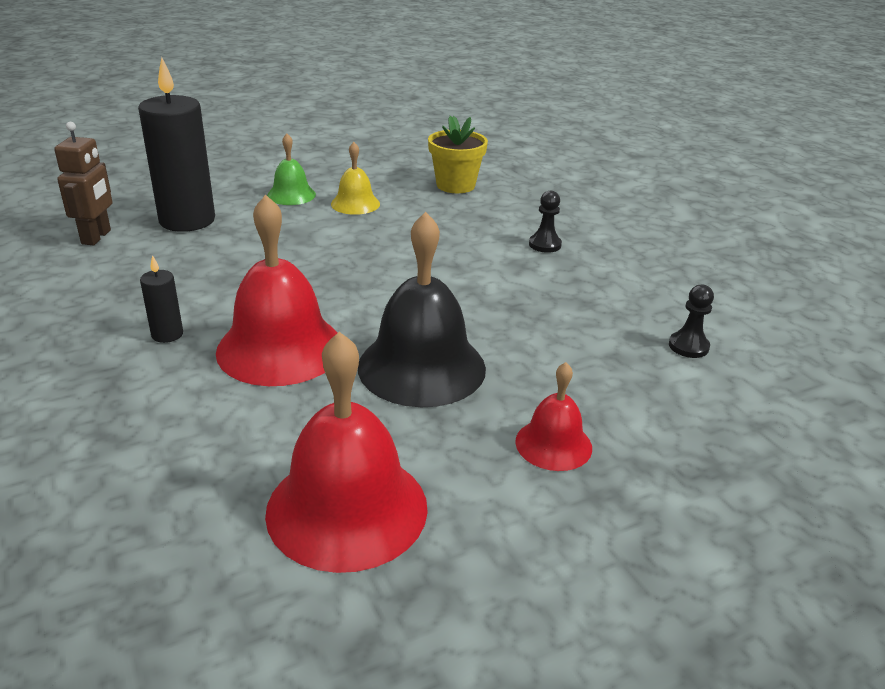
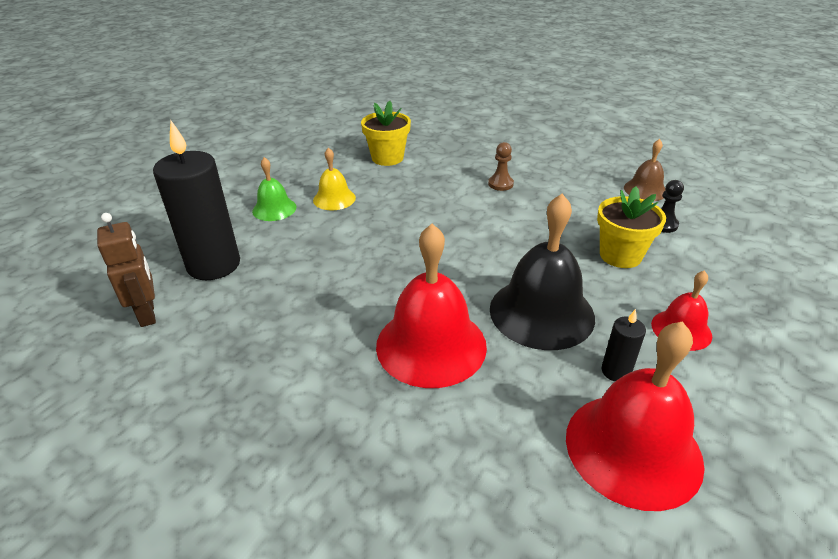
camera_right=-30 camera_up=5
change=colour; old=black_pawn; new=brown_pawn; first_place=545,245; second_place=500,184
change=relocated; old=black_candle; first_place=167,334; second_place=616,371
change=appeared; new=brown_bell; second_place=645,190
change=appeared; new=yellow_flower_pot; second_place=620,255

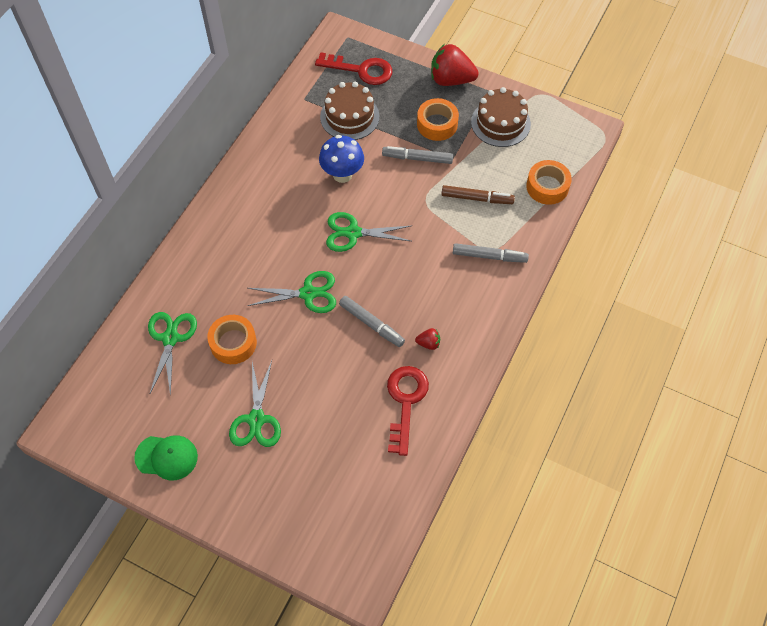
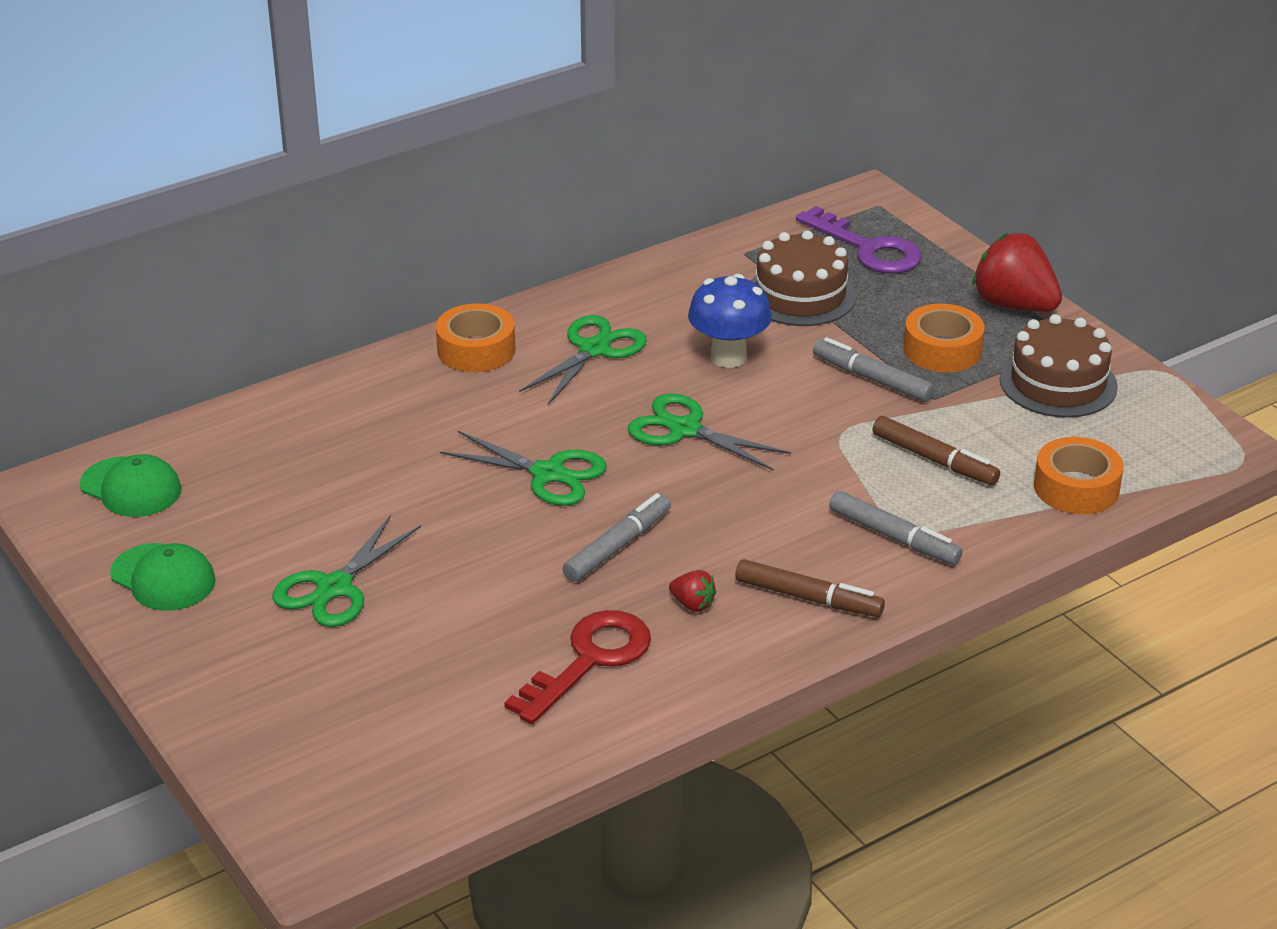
camera_right=30 camera_up=-25
change=colour; old=red_key; new=purple_key; first_place=361,70; second_place=868,249
change=spun; old=grey_marker; first_place=371,324; second_place=618,546; degrees=-120
change=relocated; old=green_scissors; first_place=170,338; second_place=594,349
change=relocated; old=orange_tape; first_place=233,343; second_place=476,350
change=appeared; new=green_cap; second_place=131,487
change=appeared; new=brown_marker; second_place=808,598

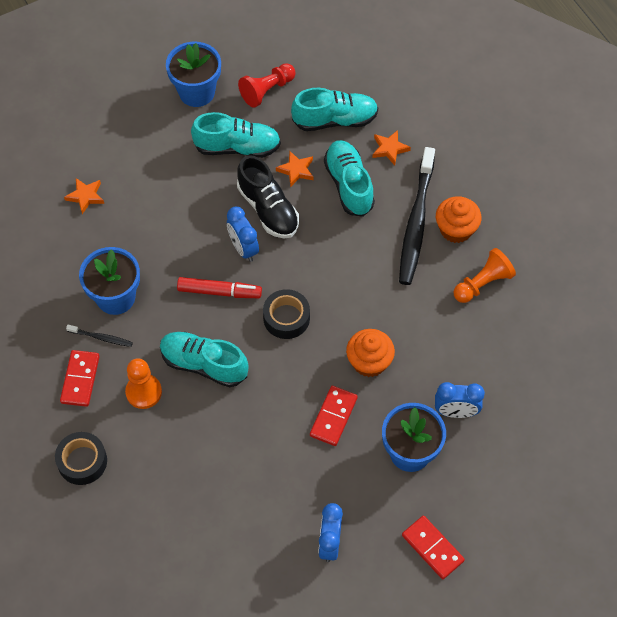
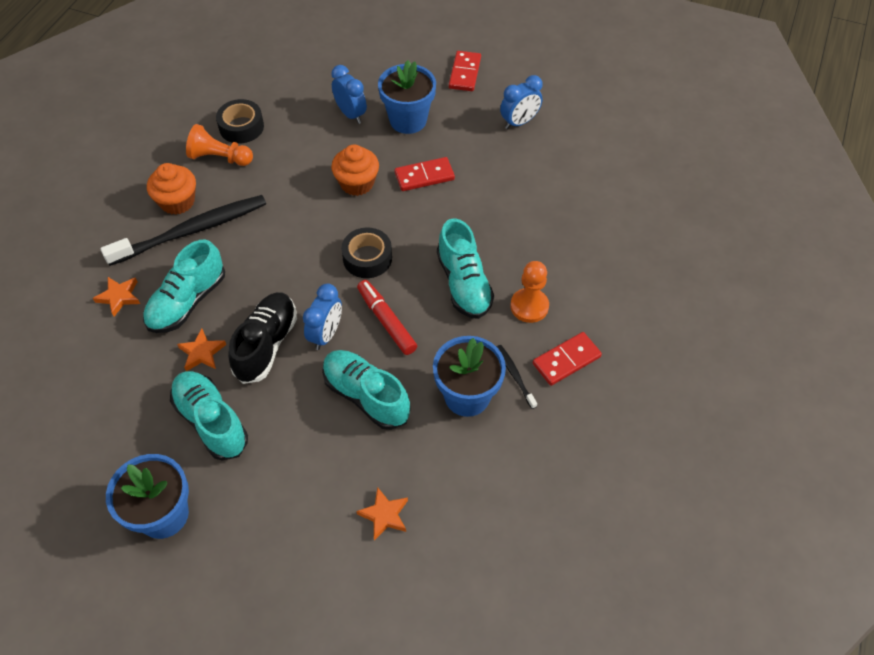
camera_right=-130 camera_up=-5
change=missing; old=red_pawn; first_place=267,90
change=relocated; old=turquoise_shoe; first_place=335,120; second_place=366,396
change=relocated; old=black_tape; first_place=82,461; second_place=241,127

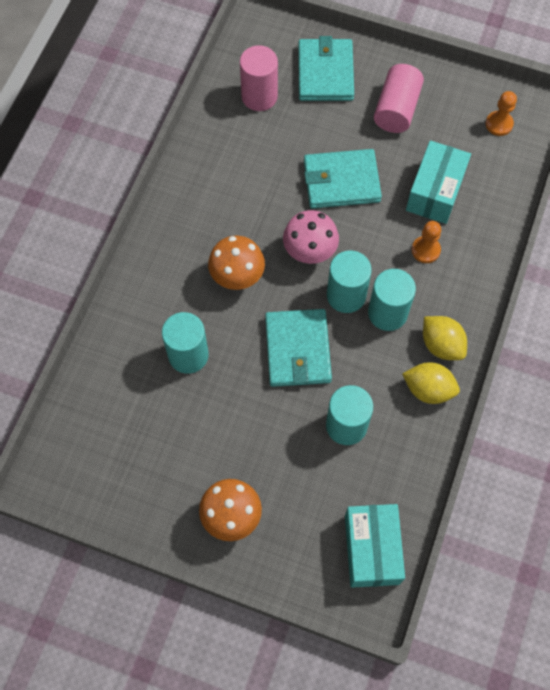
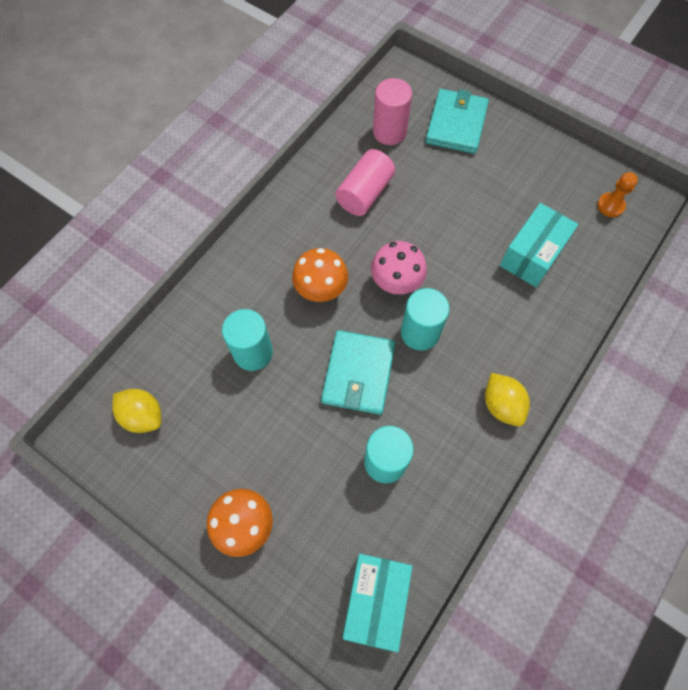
camera_right=15 camera_up=0
change=relocated; old=pink_cylinder; first_place=396,109; second_place=364,193
change=missing; old=turquoise_wallet; first_place=341,181
change=missing; old=orange_pawn; first_place=425,250
change=missing; old=turquoise_cylinder; first_place=387,313
change=relocated; old=yellow_lemon; first_place=428,389; second_place=143,416

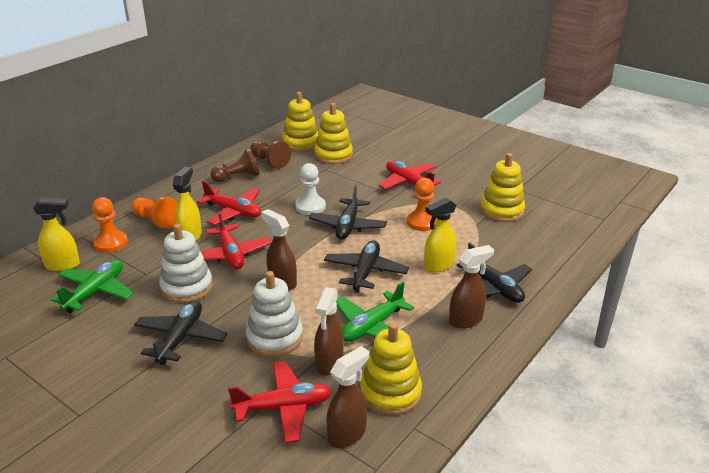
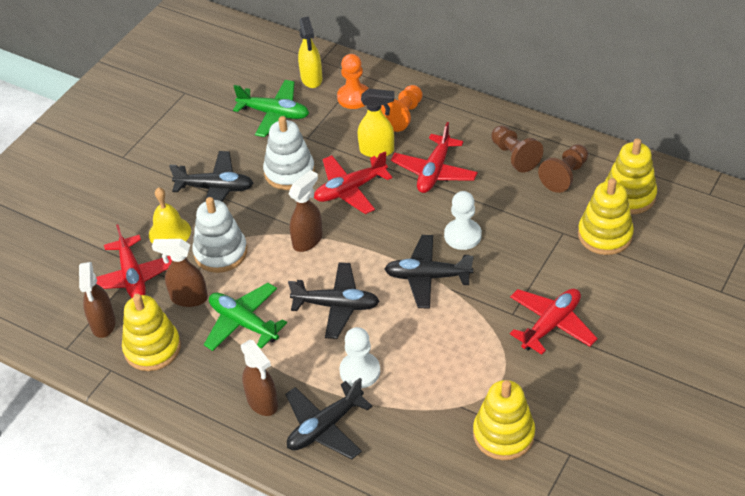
camera_right=85 camera_up=15
change=missing; old=orange_pawn; first_place=422,222
change=exchanged; old=yellow_spray_bottle; new=white_pawn; first_place=438,266; second_place=360,371
change=spun; old=brown_spray_bottle; first_place=347,434; second_place=103,324; degrees=45
change=appeared; new=yellow_bell; second_place=169,232

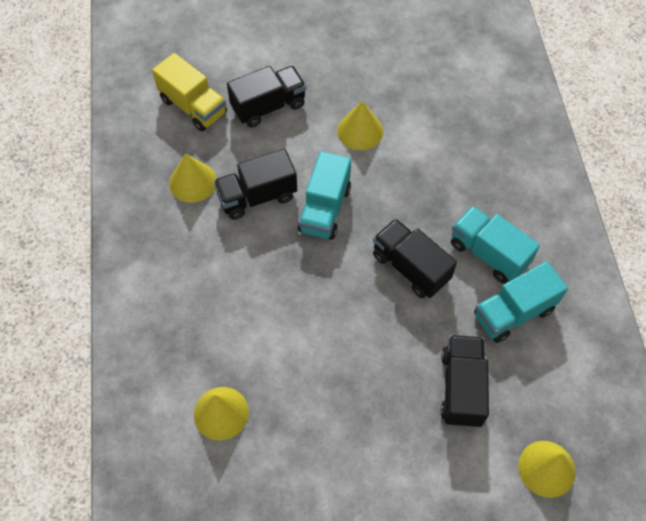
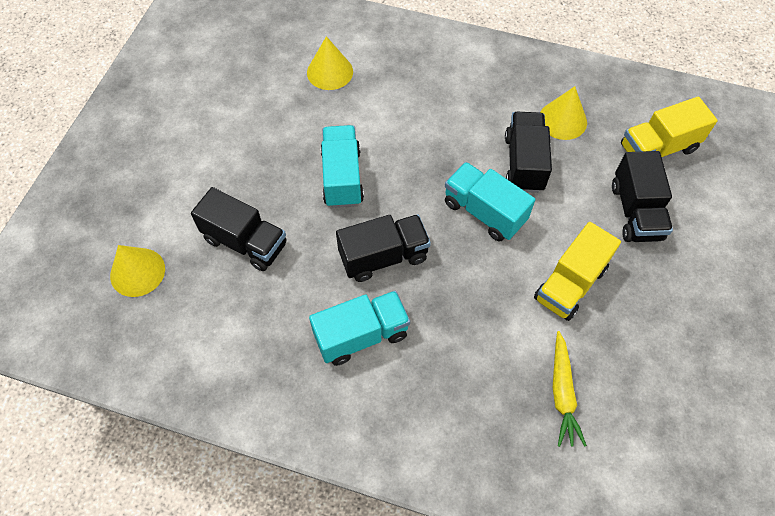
camera_right=115 camera_up=0
change=exchanged; old=yellow_cone; new=yellow_truck; first_place=360,131; second_place=570,284
change=relocated; old=turquoise_truck; first_place=513,313; second_place=342,177
change=appeared; new=yellow_carrot; second_place=562,393

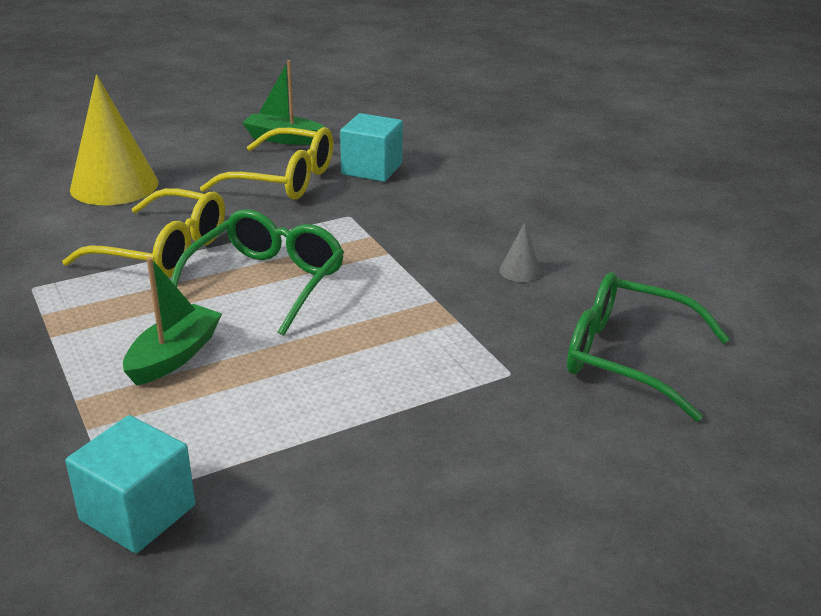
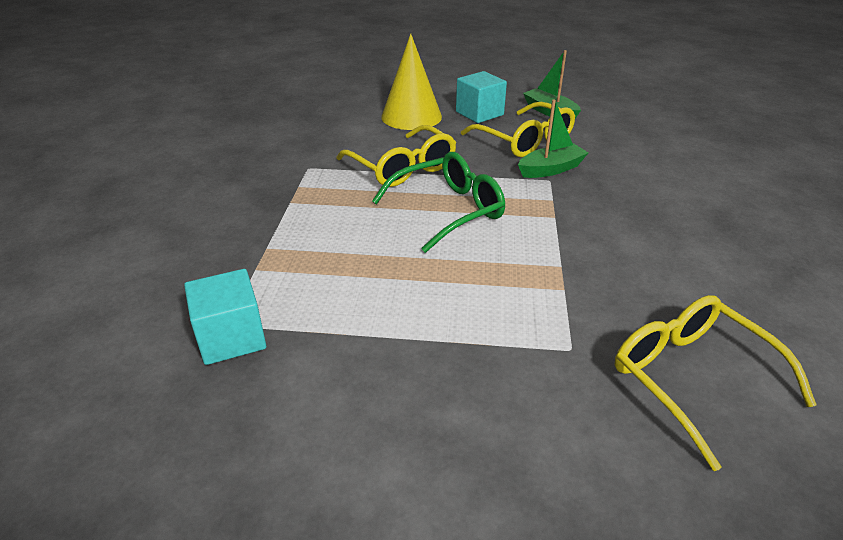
camera_right=35 camera_up=5
change=relocated; old=turquoise_cube; first_place=371,169; second_place=479,113
change=missing; old=grey_cone; first_place=519,271
change=relocated; old=green_boat; first_place=174,356; second_place=551,169
change=colour; old=green_glasses; new=yellow_glasses; first_place=626,357; second_place=691,378

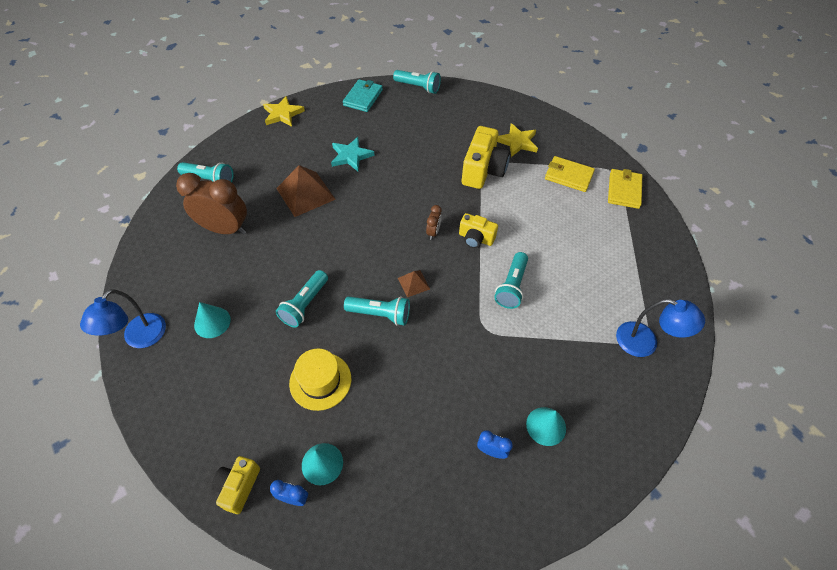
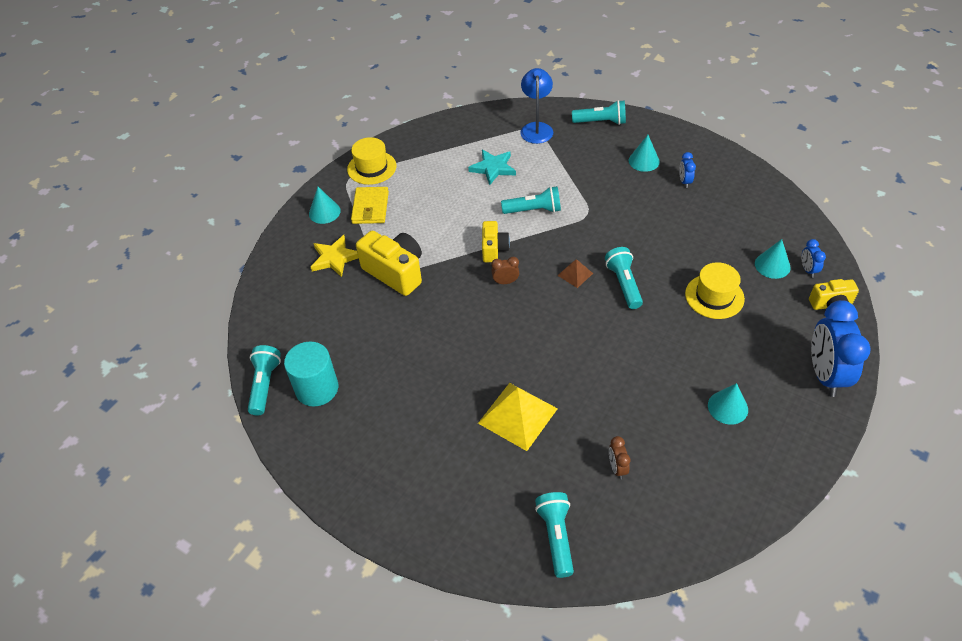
camera_right=-110 camera_up=-5
change=missing; old=turquoise_wallet; first_place=363,97
change=missing; old=yellow_star; first_place=282,114
change=spun; old=yellow_camera; first_place=483,170; second_place=395,272; degrees=45
change=relocated; old=turquoise_star; first_place=351,156; second_place=493,168
change=colour; old=brown_pyramid; new=yellow_pyramid; first_place=305,193; second_place=518,416
change=exchanged; old=yellow_wallet; new=yellow_hat; first_place=624,190; second_place=371,168
change=size; old=brown_clock; first_place=225,229; second_place=617,468; factor=0.44
change=relocated; old=turquoise_flashlight; first_place=305,305; second_place=601,122
change=missing; old=blue_lamp; first_place=139,338
change=appeared; new=turquoise_cone; second_place=324,212
change=appeared; new=blue_clock; second_place=825,374
change=appeared; new=turquoise_cylinder; second_place=317,388

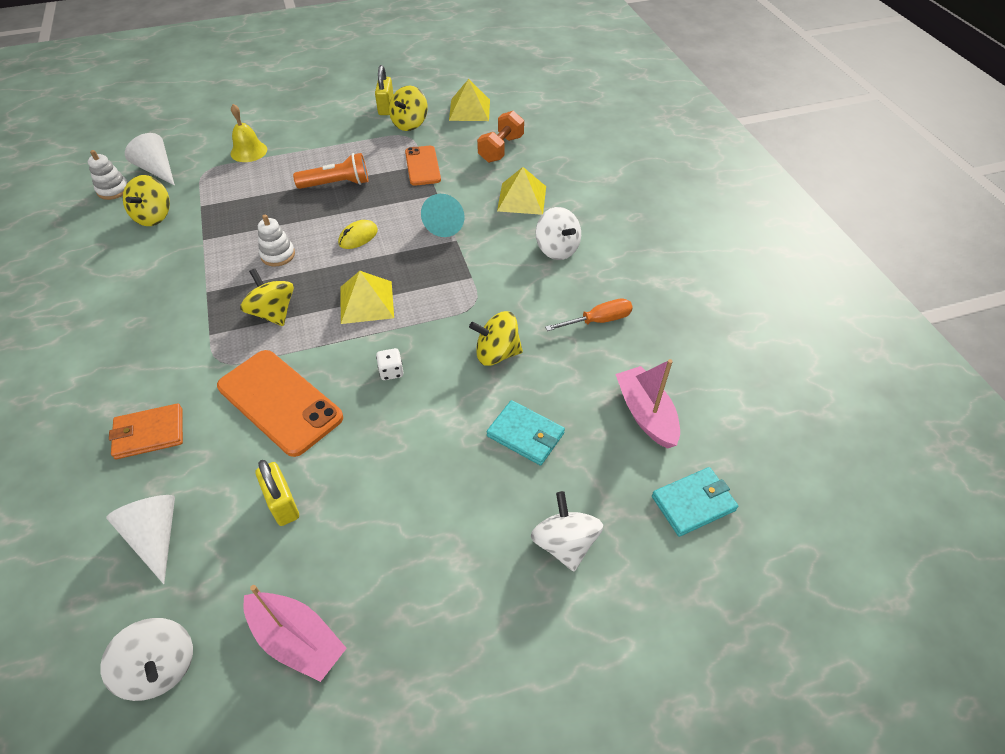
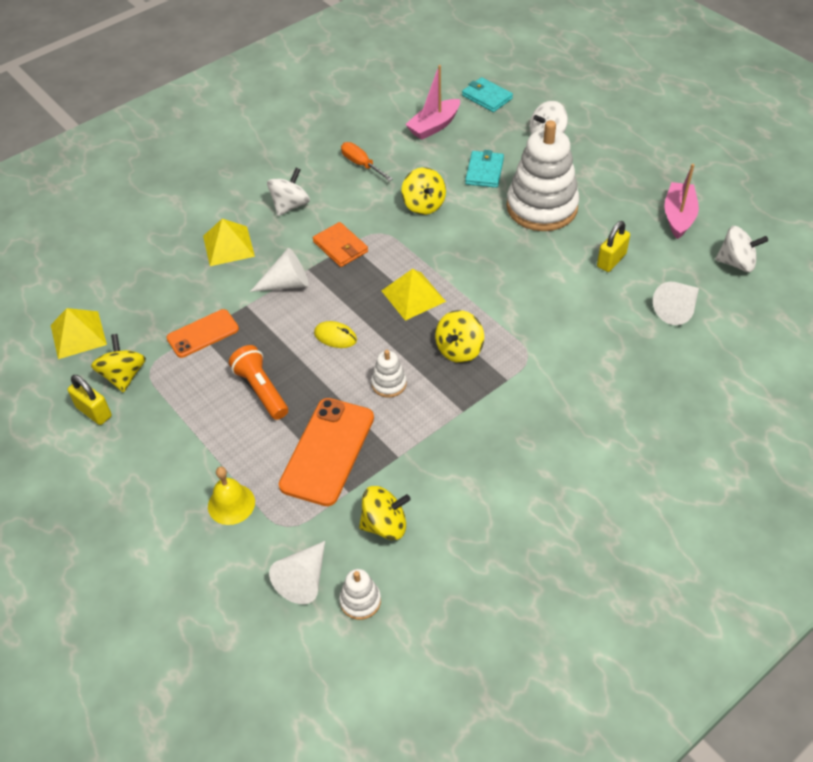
camera_right=-110 camera_up=0
change=spun; old=yellow_padlock; first_place=386,108; second_place=94,412; degrees=60
change=spun; old=yellow_spinning_top; first_place=410,124; second_place=124,376; degrees=-105
change=missing; old=orange_dumbbell; first_place=501,149
change=colour; old=turquoise_cone; new=white_cone; first_place=446,223; second_place=287,284
change=missing; old=white_dice; first_place=391,371
change=relocated; old=orange_phone; first_place=280,402; second_place=327,451
change=relocated; old=orange_wallet; first_place=149,433; second_place=340,247
change=spun; old=white_spinning_top; first_place=161,667; second_place=736,263; degrees=75
change=appeared; new=white_stacking_toy; second_place=542,207

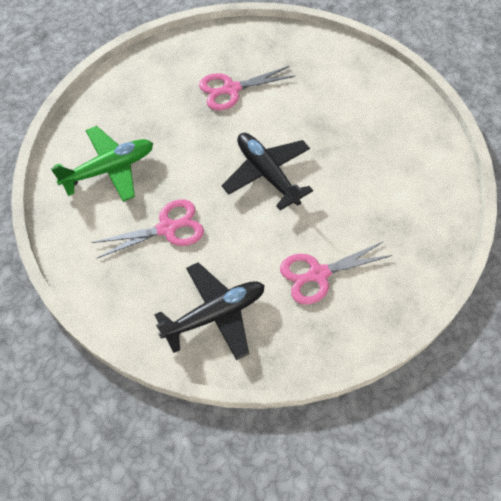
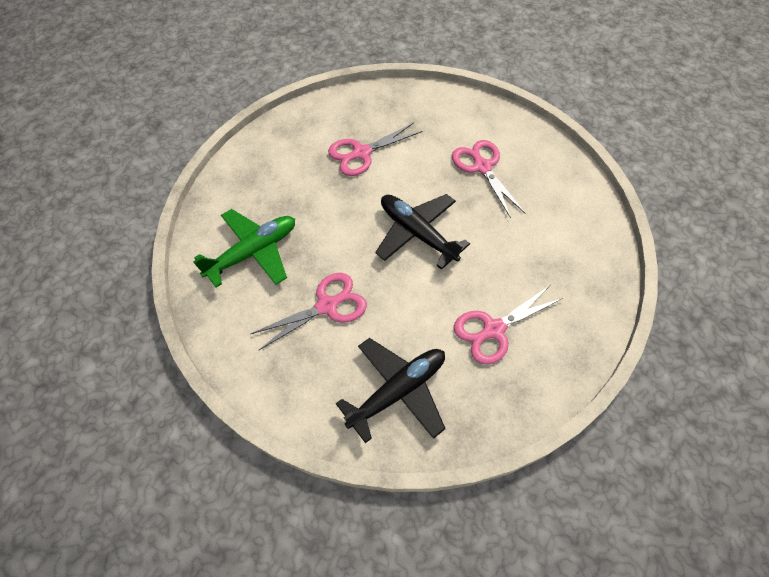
camera_right=-10 camera_up=0
change=appeared; new=pink_scissors; second_place=482,167

